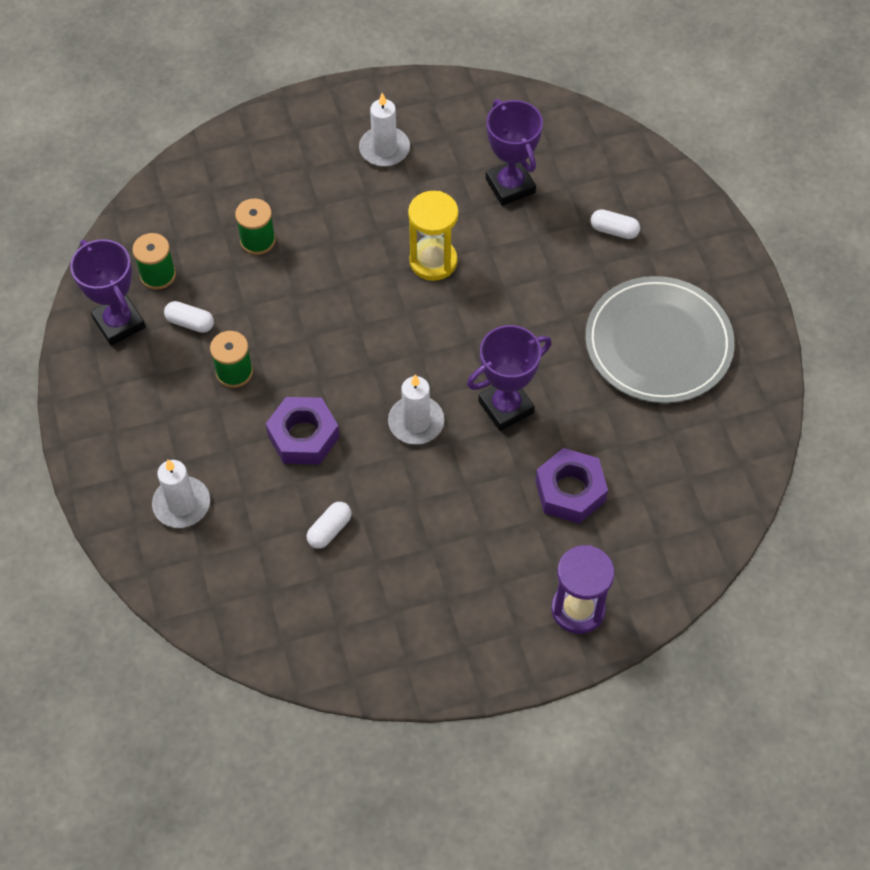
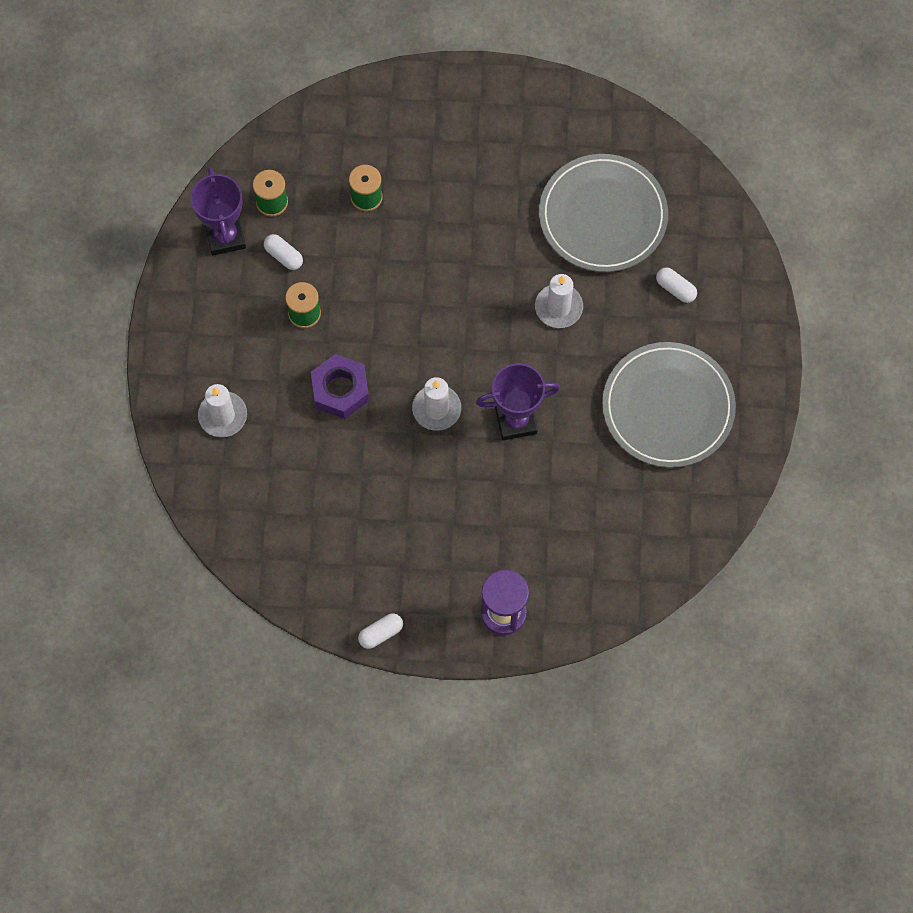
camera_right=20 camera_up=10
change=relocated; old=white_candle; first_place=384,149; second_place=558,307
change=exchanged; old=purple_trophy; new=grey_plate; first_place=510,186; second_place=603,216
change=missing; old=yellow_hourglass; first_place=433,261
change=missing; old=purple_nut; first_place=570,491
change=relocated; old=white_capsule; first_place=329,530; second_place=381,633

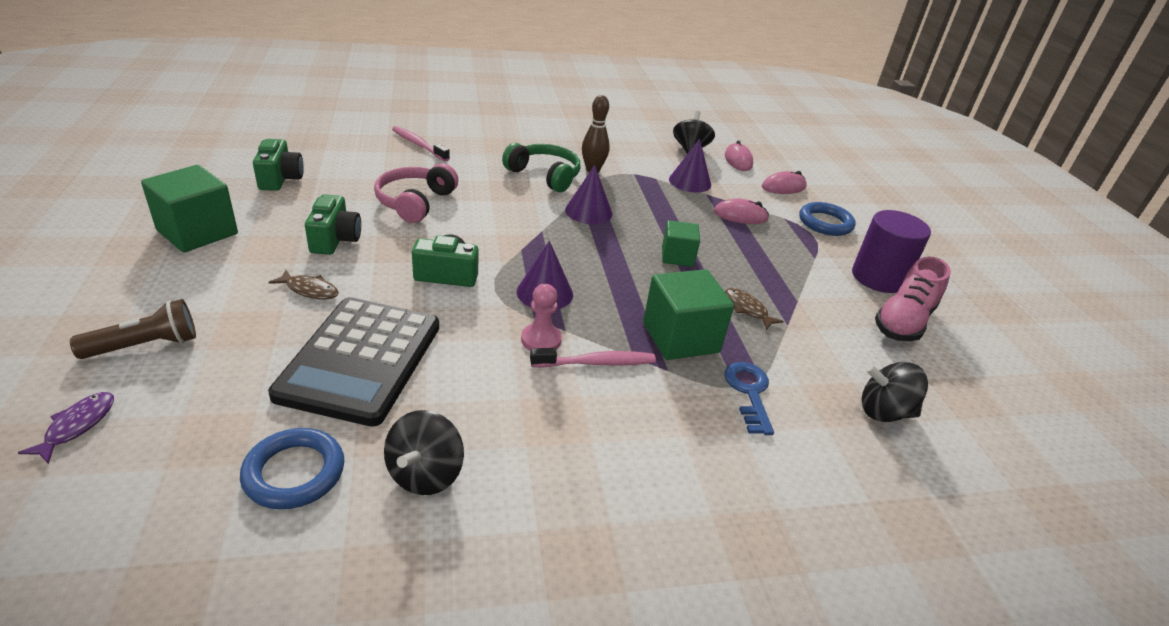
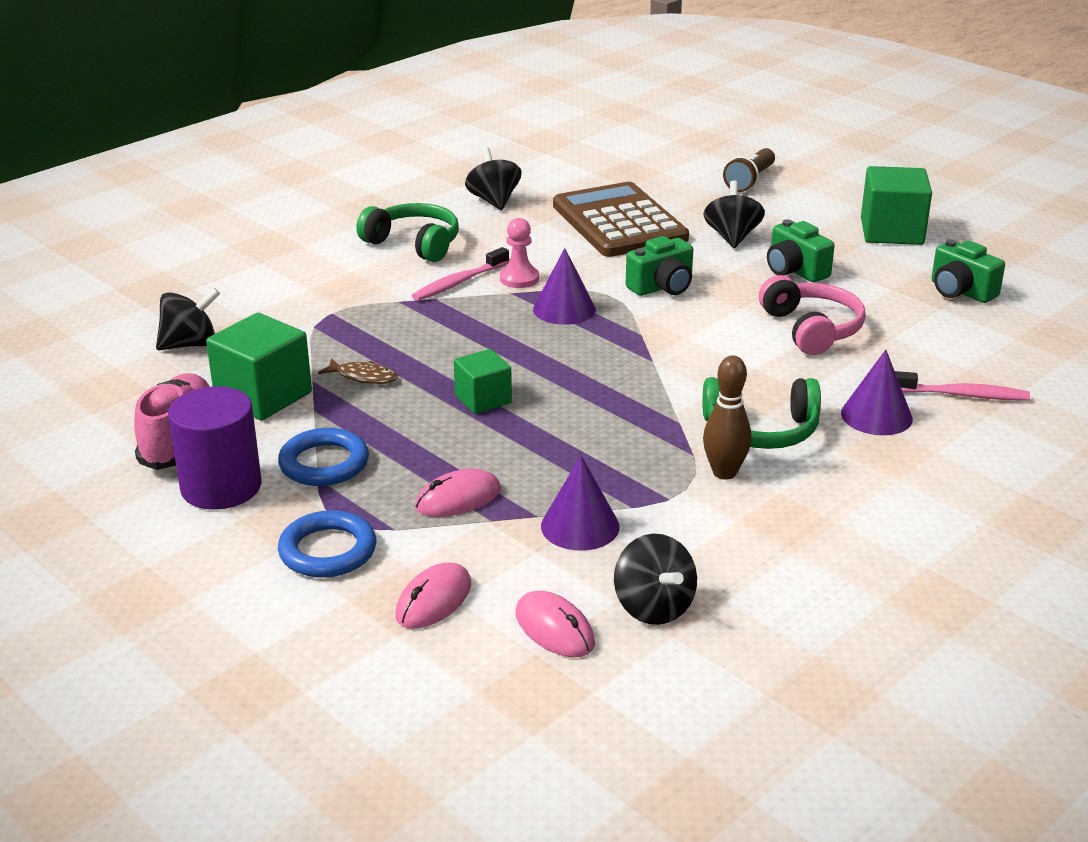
camera_right=150 camera_up=-5
change=relocated; old=purple_cone; first_place=588,211; second_place=876,416
change=relocated; old=green_cube; first_place=680,337; second_place=263,396
change=exchanged; old=brown_fish; new=black_spinning_top; first_place=309,290; second_place=732,237
change=colour; old=black_calculator; new=brown_calculator; first_place=360,360; second_place=619,222
change=missing; old=blue_key; first_place=749,393
change=missing; old=purple_fish; first_place=77,426
change=relocated; old=blue_ring; first_place=294,472; second_place=324,463
change=appeared; new=green_headphones; second_place=414,244

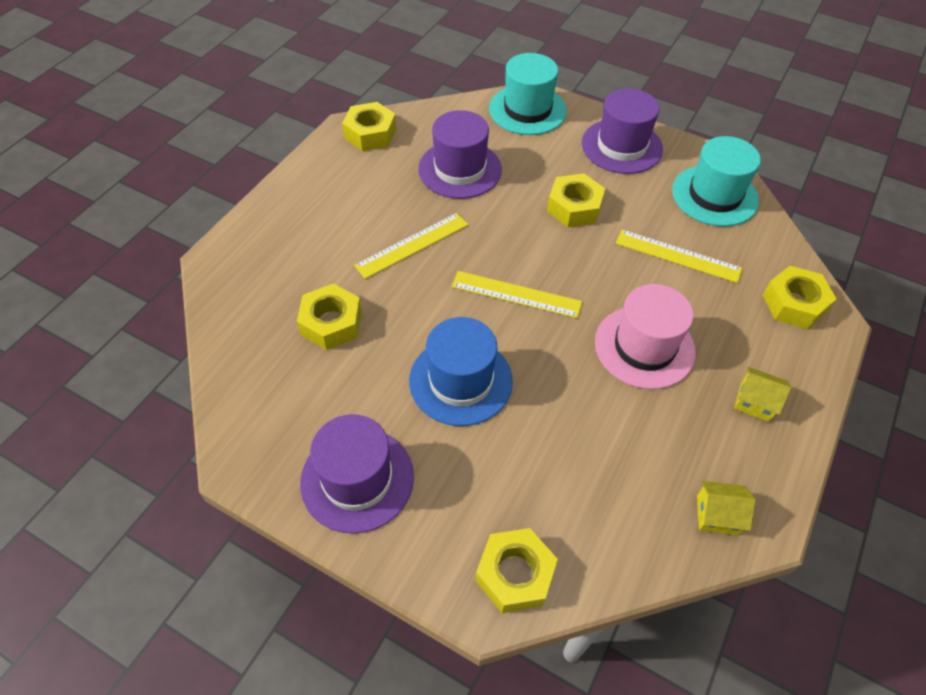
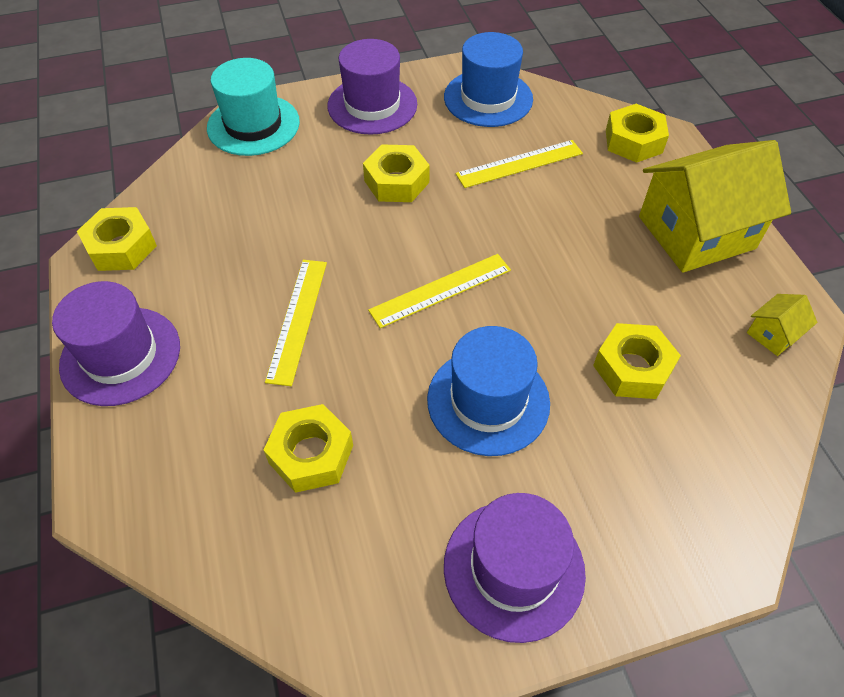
camera_right=-45 camera_up=0
change=relocated; old=purple_hat; first_place=460,169; second_place=120,355
change=colour; old=turquoise_hat; new=blue_hat; first_place=714,195; second_place=488,98
change=missing; old=pink_hat; first_place=644,347
change=size; old=yellow_house; first_place=755,402; second_place=696,232; factor=2.43
change=relocated; old=yellow_nut; first_place=515,574; second_place=632,368

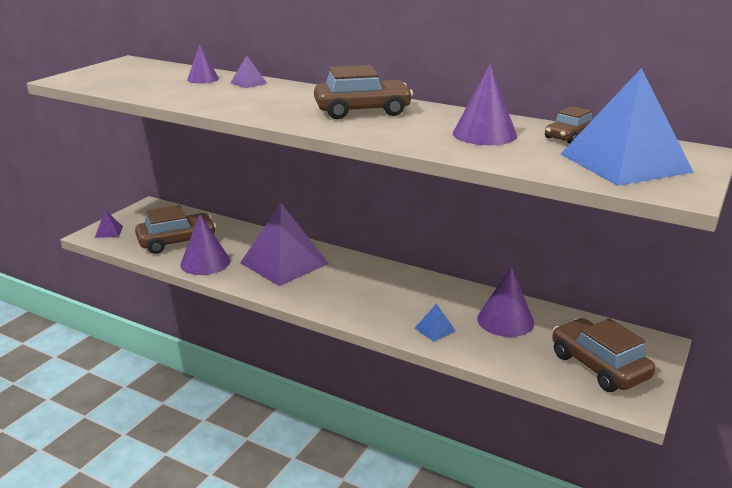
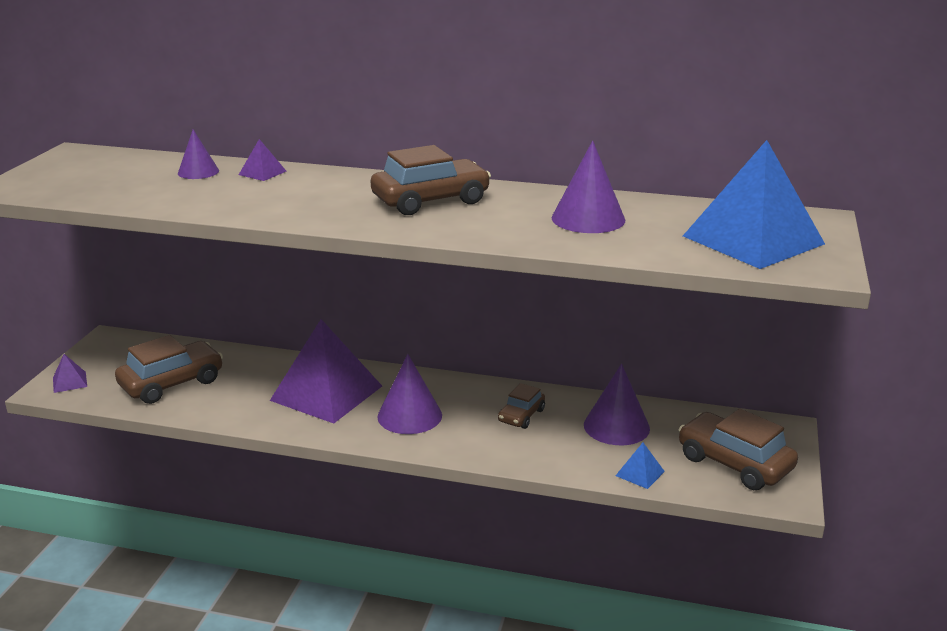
camera_right=-15 camera_up=0
change=relocated; old=brown_car; first_place=569,136; second_place=521,416
change=relocated; old=purple_cone; first_place=205,262; second_place=409,416
change=relocated; old=blue_pyramid; first_place=435,329; second_place=640,473

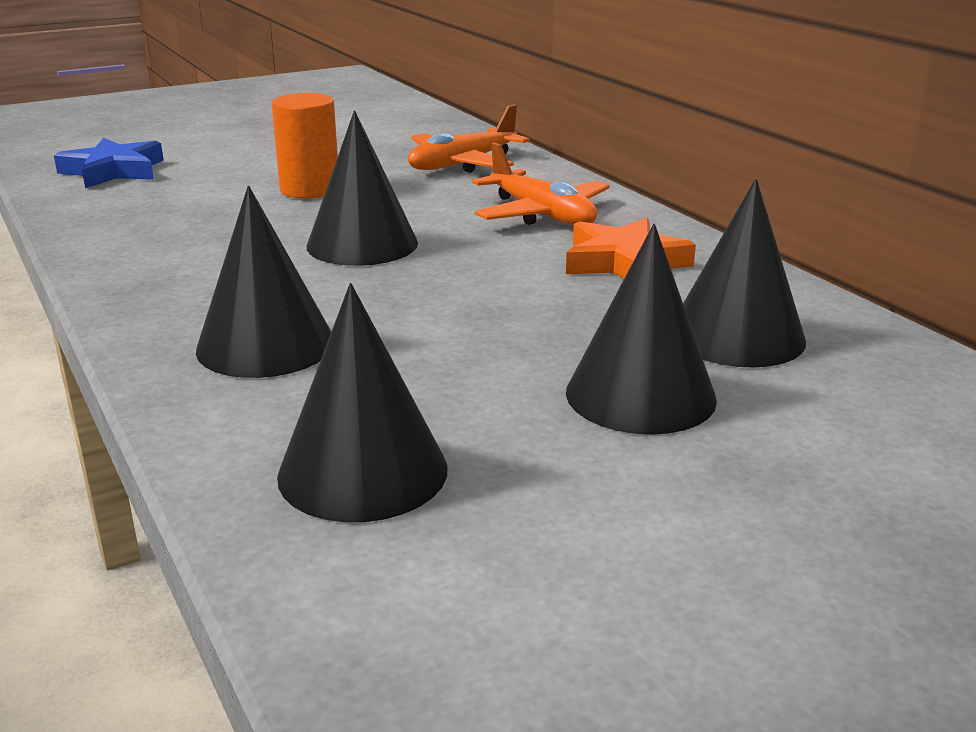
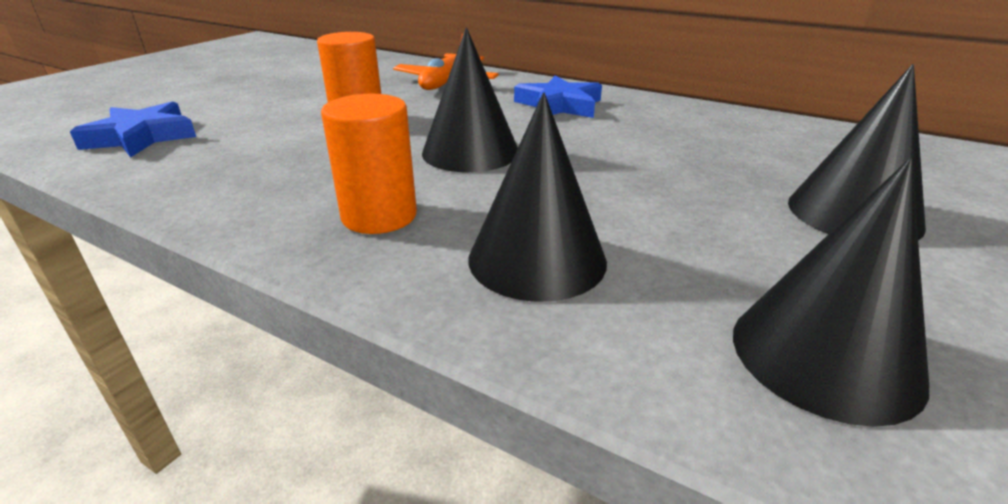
camera_right=-30 camera_up=5
change=exchanged; old=orange_plane; new=blue_star; first_place=542,214; second_place=559,105
change=missing; old=black_cone; first_place=736,335
change=missing; old=orange_star; first_place=624,262
change=appeared; new=orange_cylinder; second_place=379,216

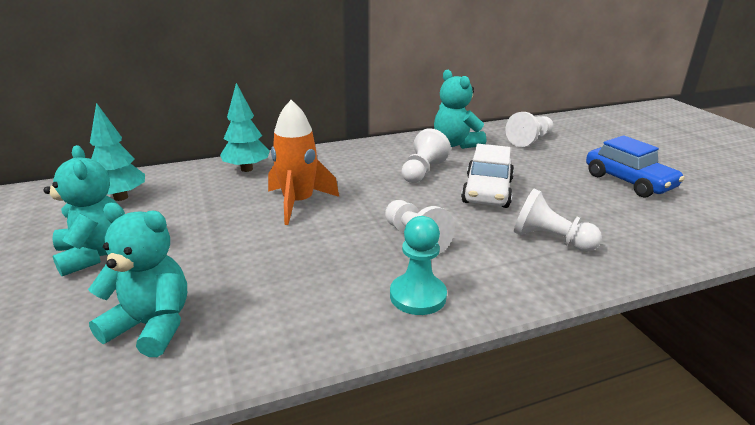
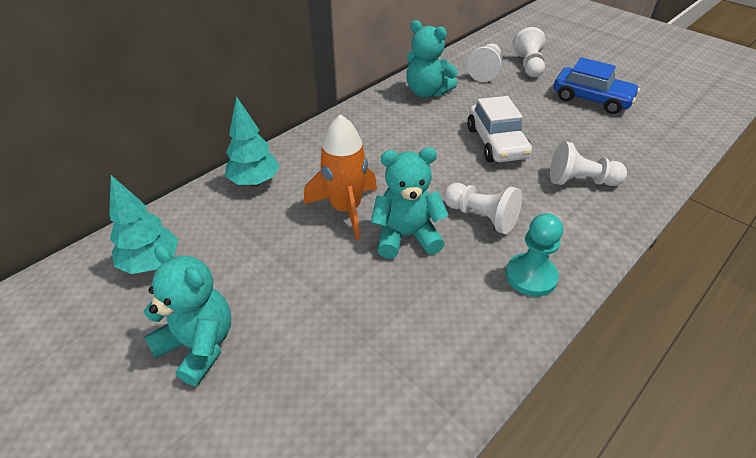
camera_right=-25 camera_up=15
change=relocated; old=white_pawn; first_place=422,171; second_place=528,65
change=relocated; old=turquoise_teddy_bear; first_place=151,326; second_place=406,236

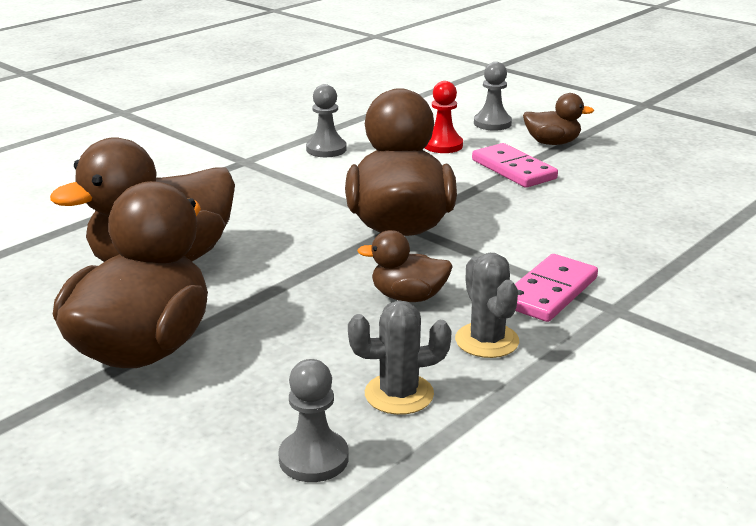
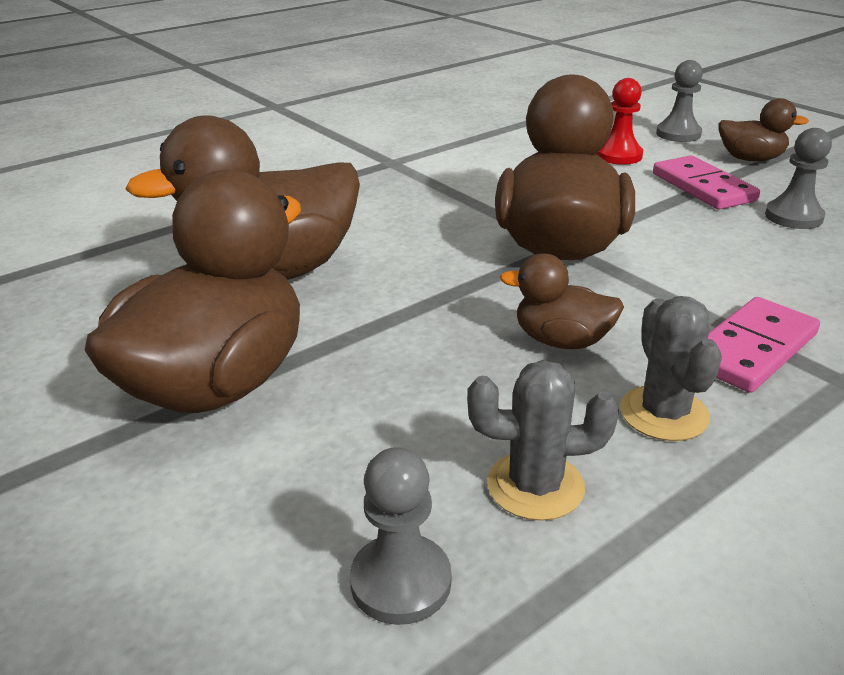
camera_right=10 camera_up=5
change=relocated; old=grey_pawn; first_place=326,149; second_place=793,217

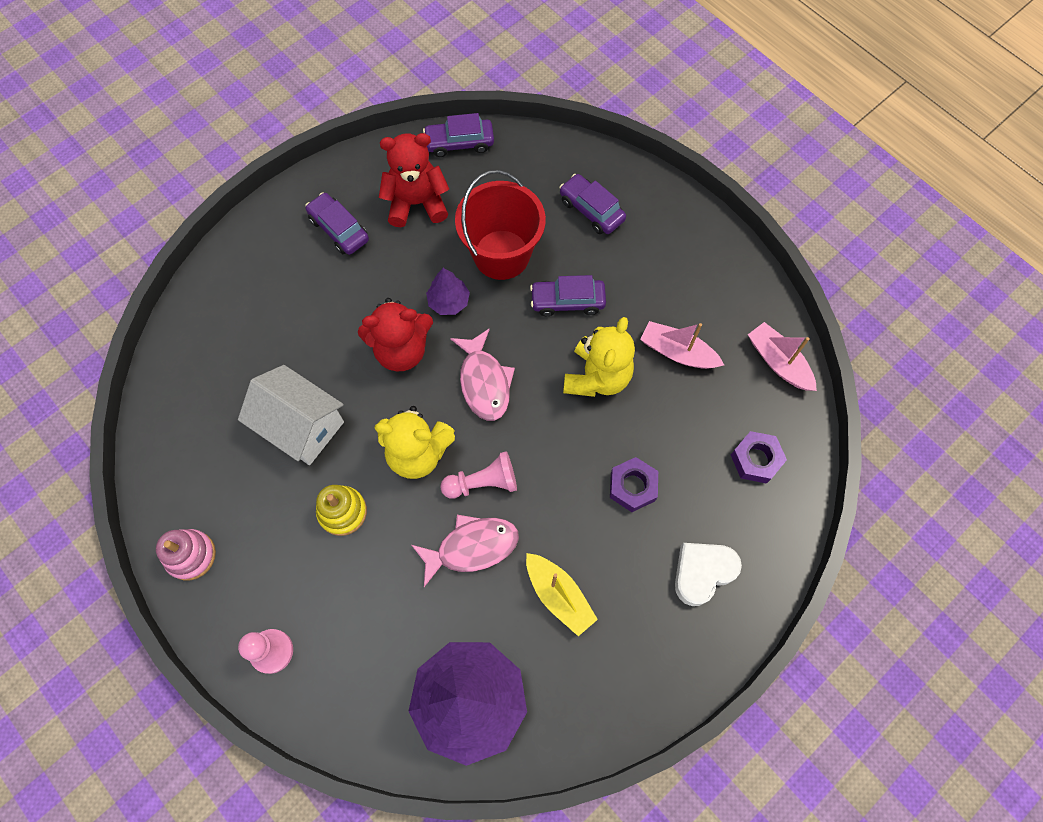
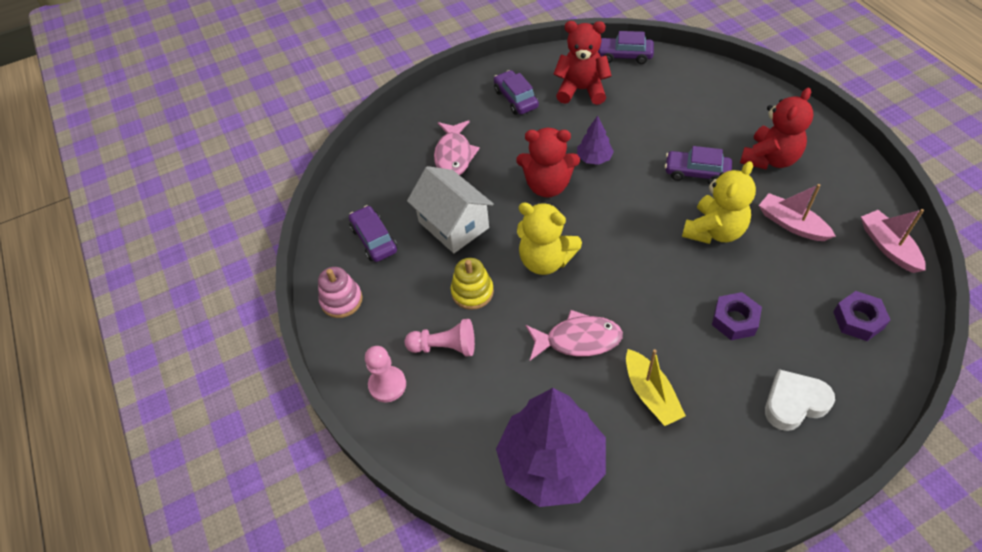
camera_right=20 camera_up=-15
change=missing; old=red_bucket; first_place=501,255
change=relocated; old=purple_car; first_place=591,210; second_place=374,239
change=relocated; old=pink_fish; first_place=484,382; second_place=454,155
change=relocated; old=pink_pawn; first_place=483,482; second_place=445,347
change=appeared; new=red_teddy_bear; second_place=770,159

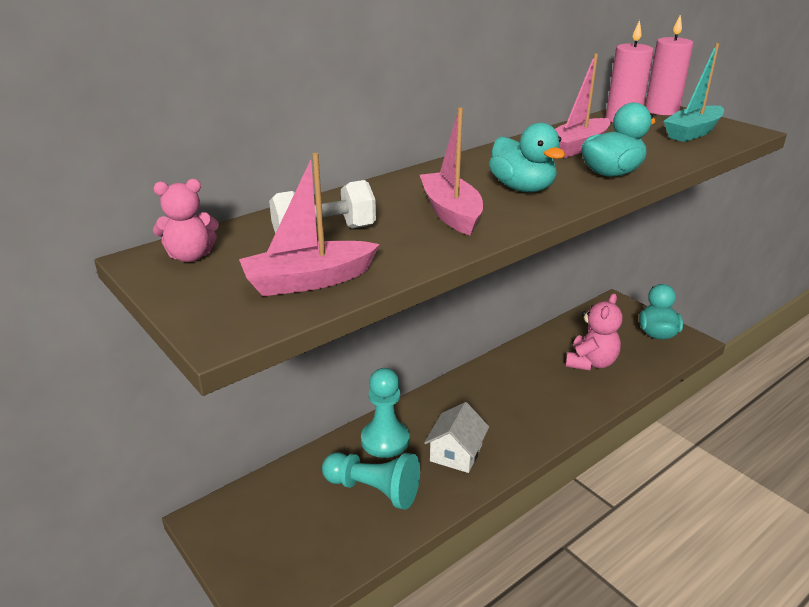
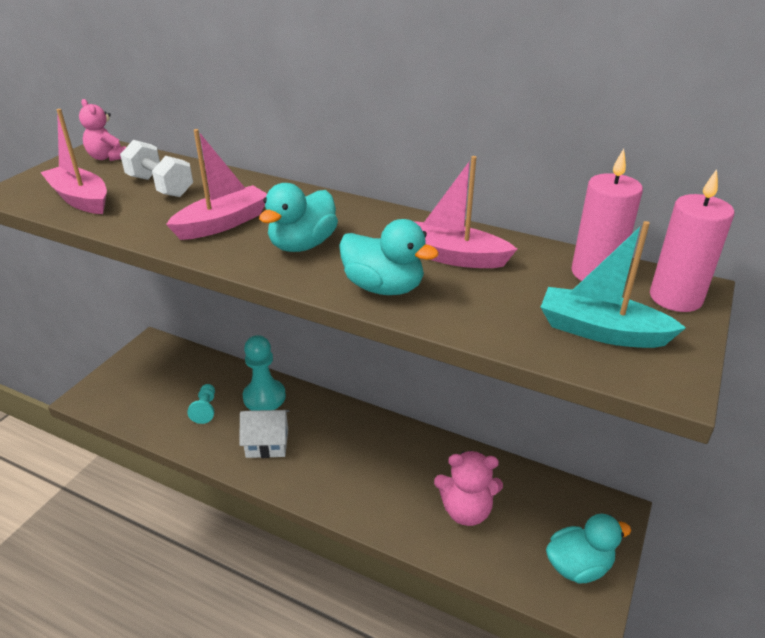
camera_right=65 camera_up=5
change=size; old=turquoise_pawn; first_place=374,490; second_place=205,409; factor=0.58

